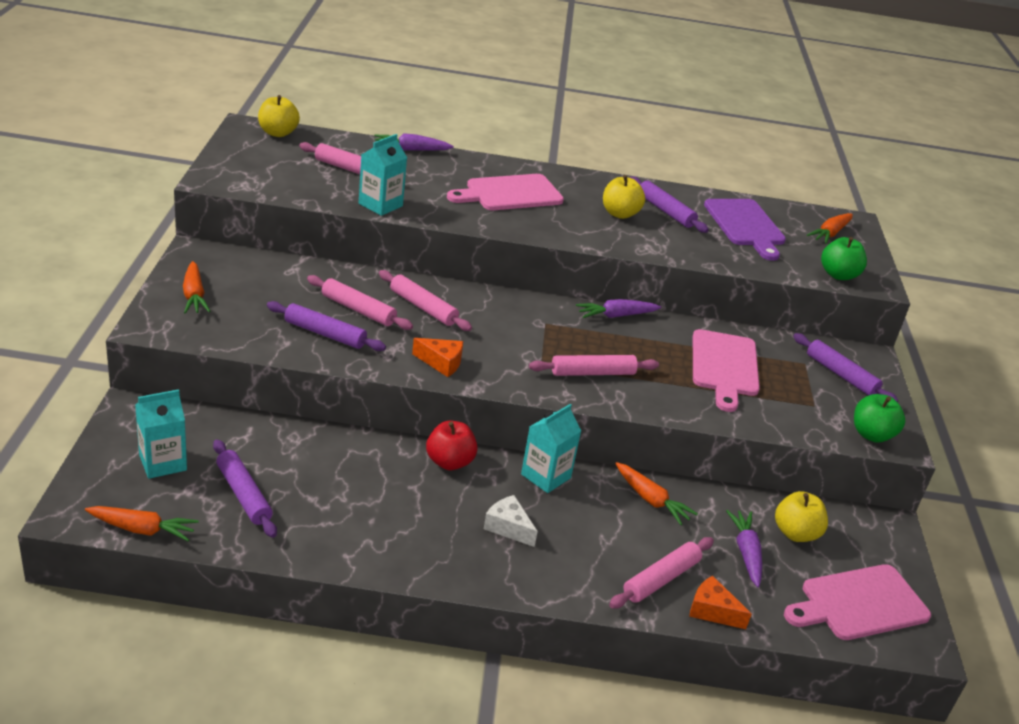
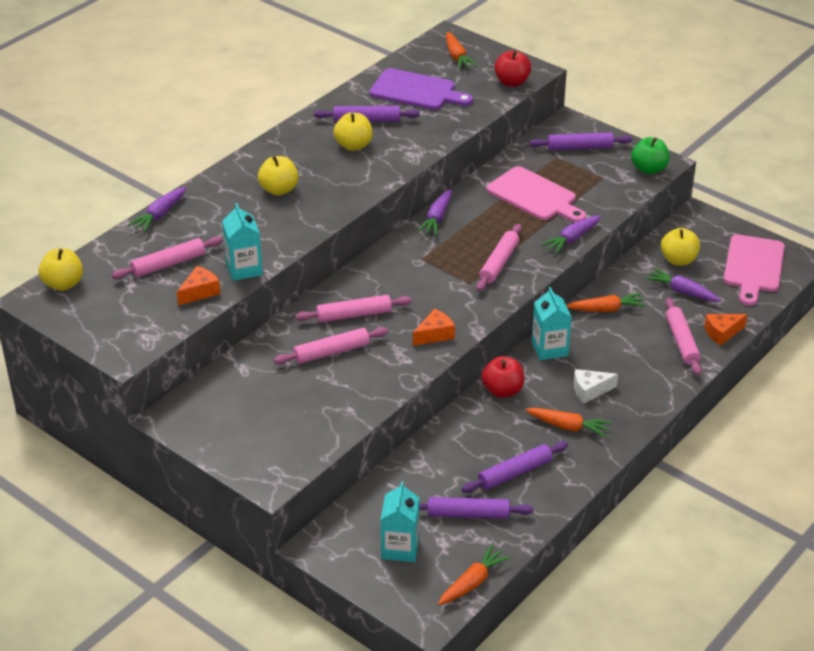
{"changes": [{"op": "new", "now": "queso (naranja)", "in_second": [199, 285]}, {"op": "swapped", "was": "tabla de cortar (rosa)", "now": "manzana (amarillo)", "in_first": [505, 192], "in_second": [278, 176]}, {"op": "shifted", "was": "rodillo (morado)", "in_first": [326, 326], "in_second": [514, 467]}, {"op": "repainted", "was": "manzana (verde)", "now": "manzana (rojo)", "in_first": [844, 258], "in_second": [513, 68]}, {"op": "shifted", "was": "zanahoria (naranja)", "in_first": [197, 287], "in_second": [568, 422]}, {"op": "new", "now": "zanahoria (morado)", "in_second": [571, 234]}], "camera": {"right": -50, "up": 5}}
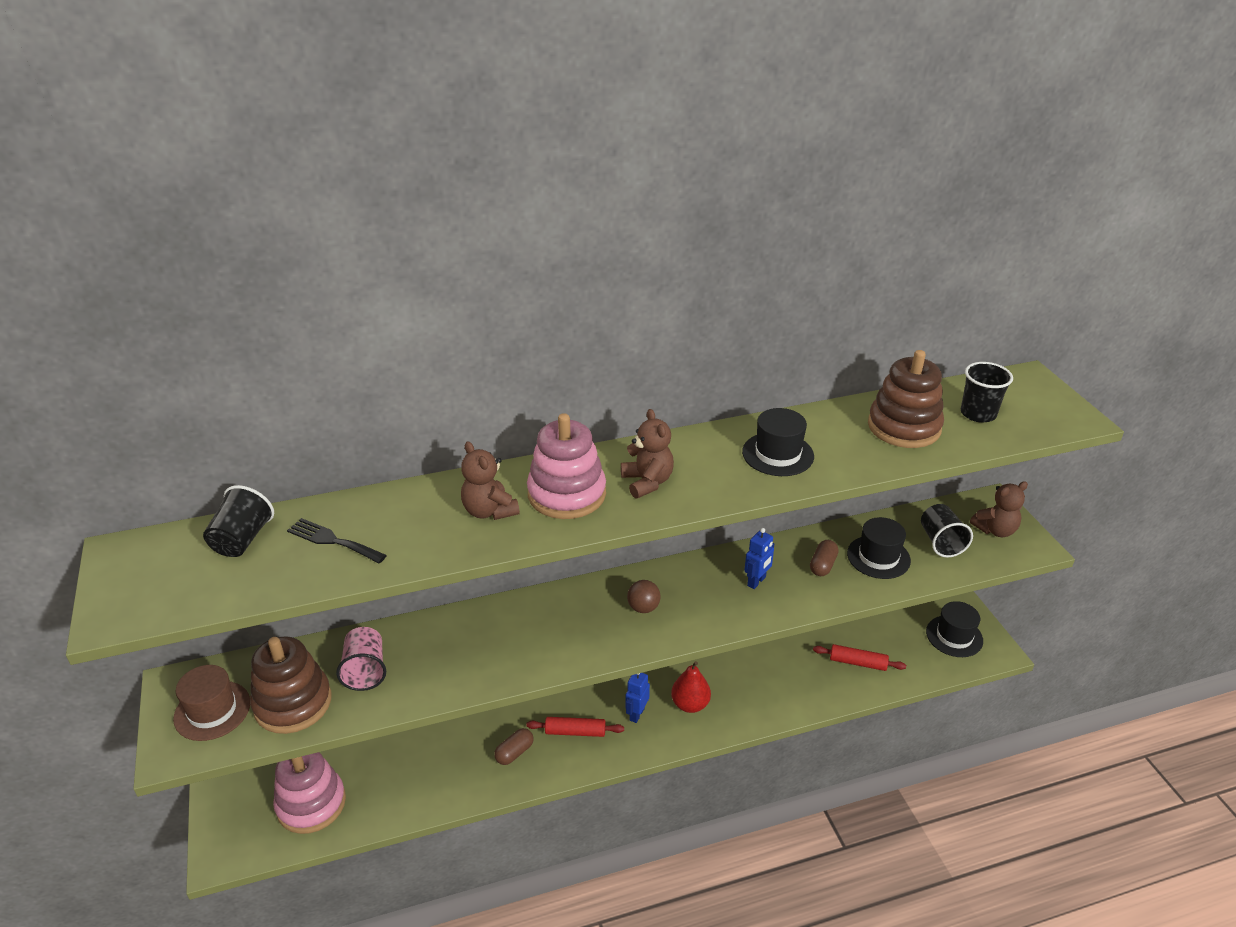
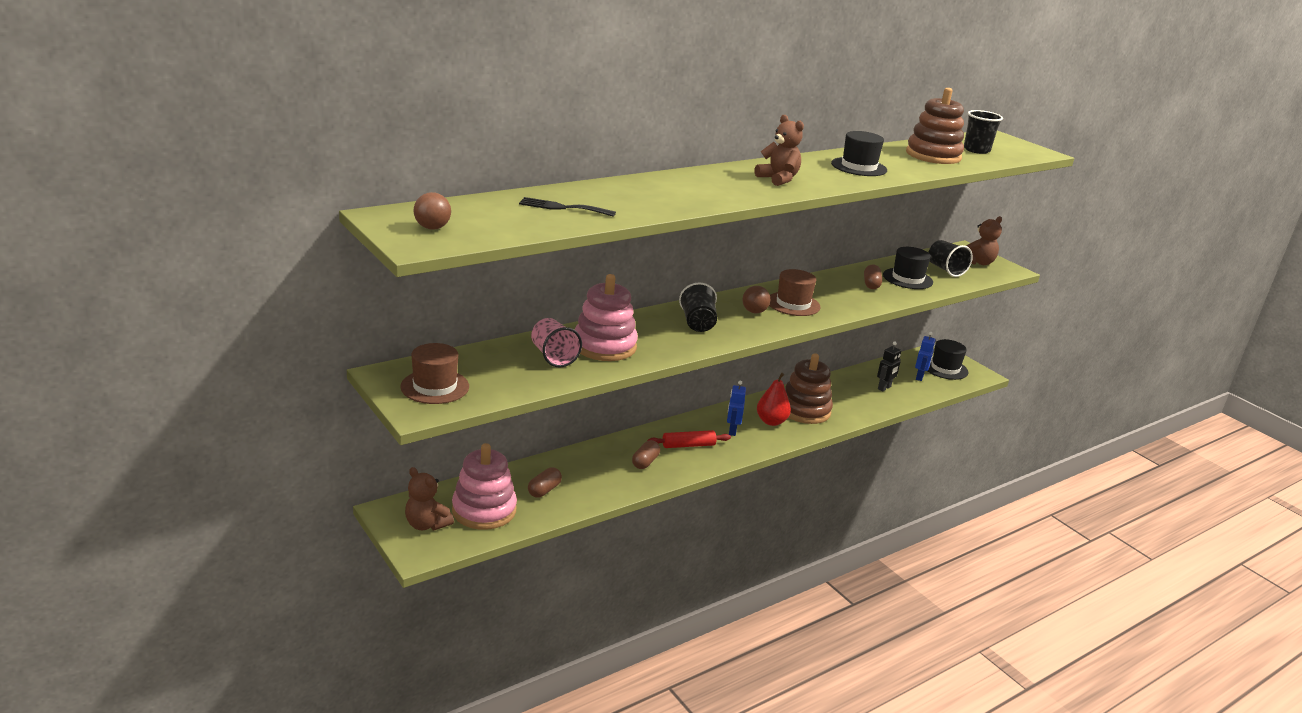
{"changes": [{"op": "shifted", "was": "osito (marrón)", "in_first": [490, 480], "in_second": [429, 499]}, {"op": "new", "now": "pelota (marrón)", "in_second": [432, 211]}, {"op": "new", "now": "cápsula (marrón)", "in_second": [545, 482]}, {"op": "shifted", "was": "juguete apilable (rosa)", "in_first": [566, 466], "in_second": [606, 317]}, {"op": "shifted", "was": "vaso (negro)", "in_first": [238, 521], "in_second": [698, 307]}, {"op": "new", "now": "sombrero (marrón)", "in_second": [794, 292]}, {"op": "shifted", "was": "juguete apilable (marrón)", "in_first": [291, 685], "in_second": [809, 388]}, {"op": "swapped", "was": "rodillo (rojo)", "now": "robot (negro)", "in_first": [859, 657], "in_second": [889, 367]}, {"op": "shifted", "was": "robot (azul)", "in_first": [759, 558], "in_second": [925, 356]}], "camera": {"right": -20, "up": -10}}
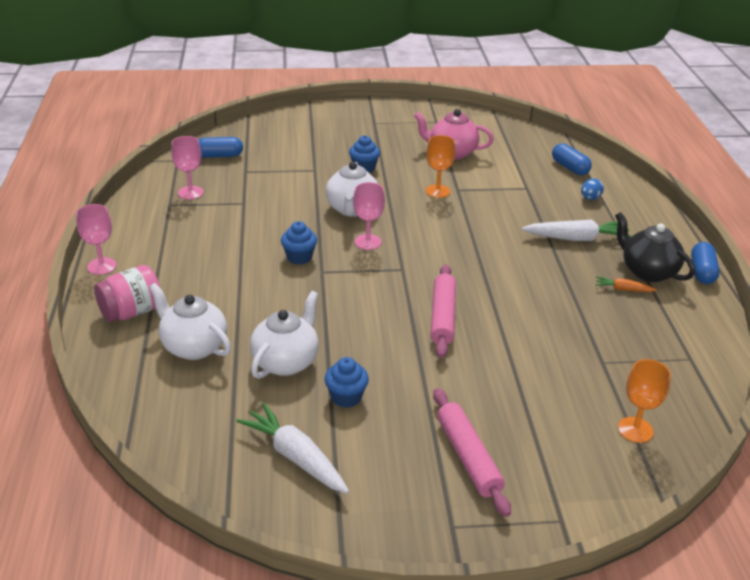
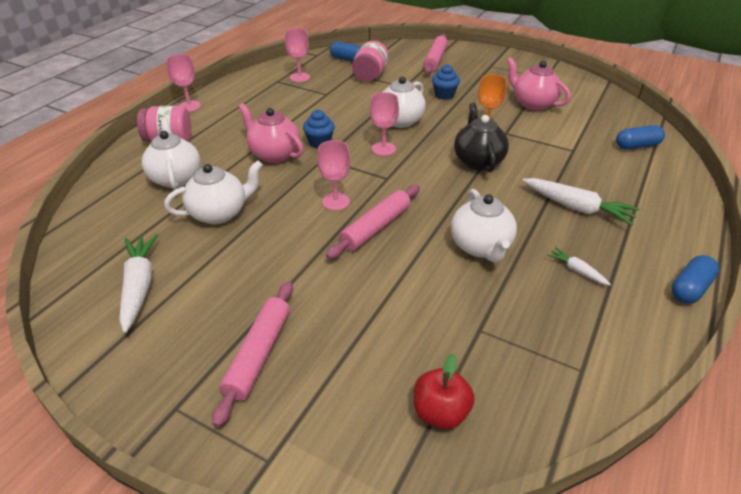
{"changes": [{"op": "new", "now": "tetera (rosa)", "in_second": [271, 133]}, {"op": "new", "now": "copa (rosa)", "in_second": [334, 175]}, {"op": "new", "now": "tarro (rosa)", "in_second": [370, 61]}, {"op": "swapped", "was": "copa (naranja)", "now": "manzana (rojo)", "in_first": [644, 401], "in_second": [444, 391]}, {"op": "new", "now": "rodillo (rosa)", "in_second": [435, 54]}, {"op": "new", "now": "tetera (blanco)", "in_second": [484, 225]}, {"op": "shifted", "was": "tetera (negro)", "in_first": [655, 247], "in_second": [481, 137]}, {"op": "repainted", "was": "zanahoria (naranja)", "now": "zanahoria (blanco)", "in_first": [626, 284], "in_second": [579, 266]}, {"op": "rotated", "was": "cápsula (azul)", "in_first": [572, 159], "in_second": [640, 137], "clockwise": 75}, {"op": "gone", "was": "magdalena (azul)", "in_first": [347, 382]}, {"op": "gone", "was": "huevo (azul)", "in_first": [592, 189]}], "camera": {"right": 35, "up": 5}}
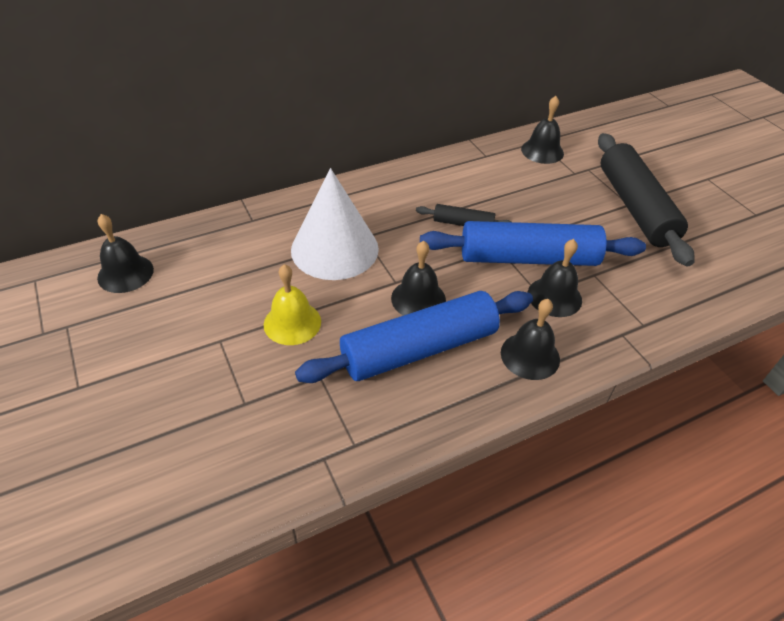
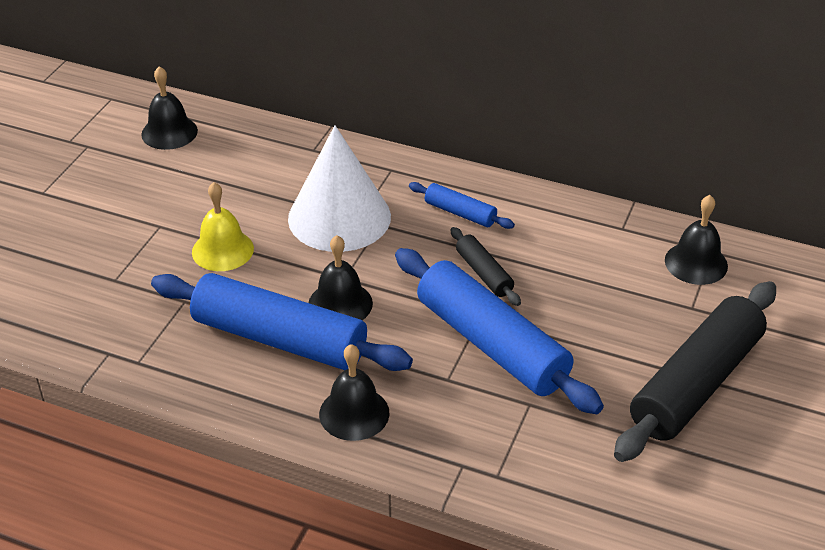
{"changes": [{"op": "new", "now": "rodillo (azul)", "in_second": [462, 205]}, {"op": "gone", "was": "campana (negro)", "in_first": [555, 278]}], "camera": {"right": 50, "up": -5}}
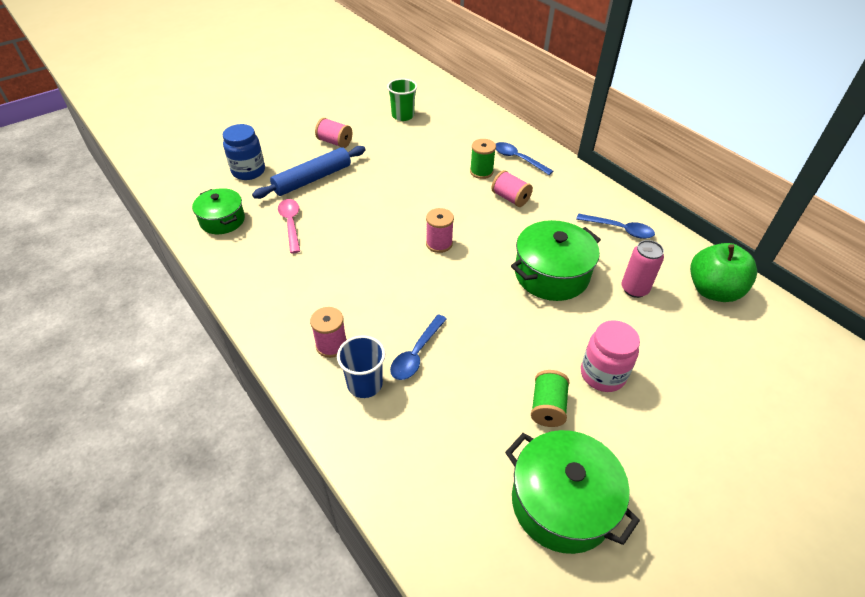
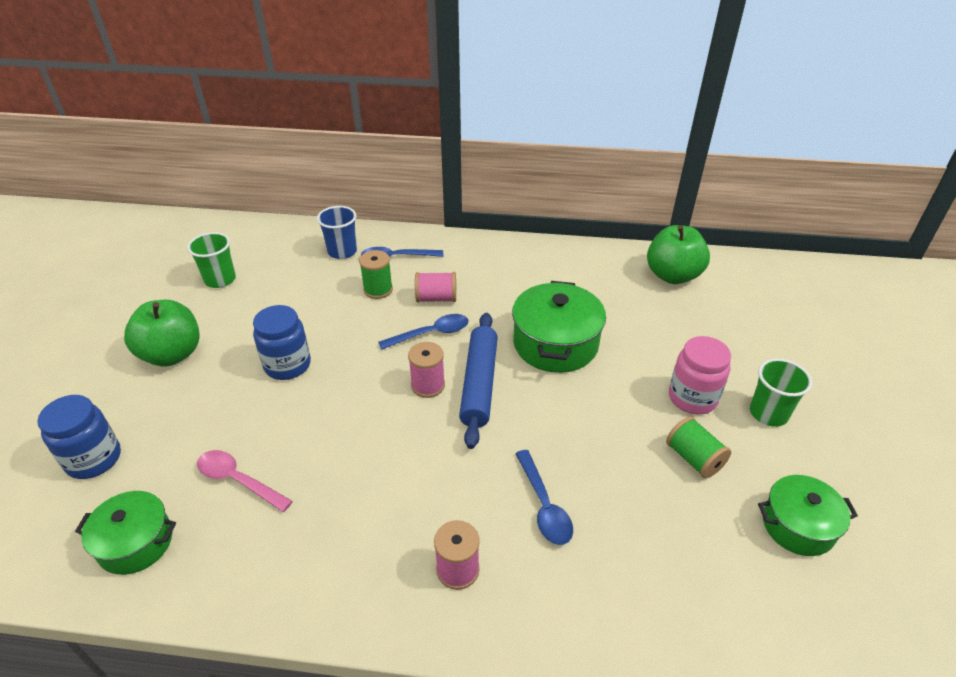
{"changes": [{"op": "swapped", "was": "carrete (rosa)", "now": "manzana (verde)", "in_first": [333, 133], "in_second": [162, 333]}, {"op": "new", "now": "tarro (azul)", "in_second": [282, 342]}, {"op": "shifted", "was": "vaso (azul)", "in_first": [361, 366], "in_second": [337, 232]}, {"op": "shifted", "was": "cuchara (azul)", "in_first": [615, 226], "in_second": [423, 332]}, {"op": "shifted", "was": "rodillo (azul)", "in_first": [309, 172], "in_second": [478, 381]}, {"op": "new", "now": "vaso (verde)", "in_second": [781, 393]}, {"op": "scaled", "was": "olla (verde)", "in_first": [572, 492], "in_second": [808, 515], "ratio": 0.64}, {"op": "gone", "was": "lata (rosa)", "in_first": [643, 269]}], "camera": {"right": -45, "up": -5}}
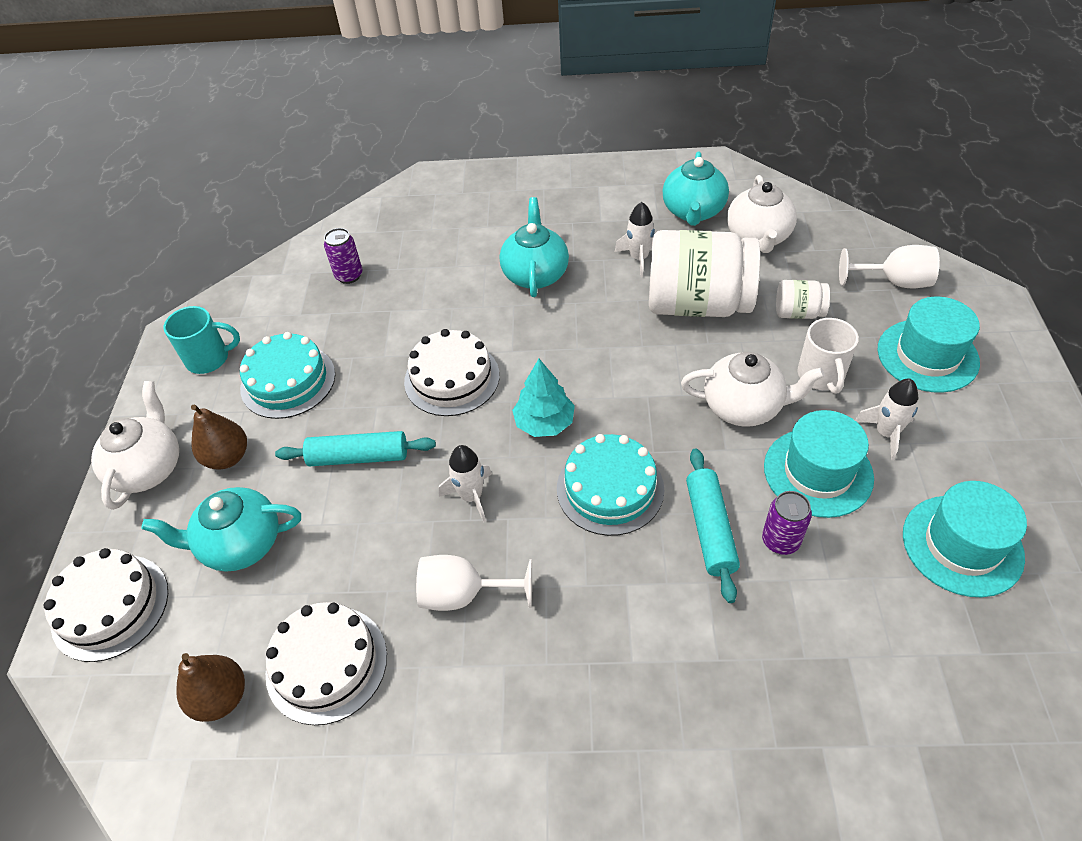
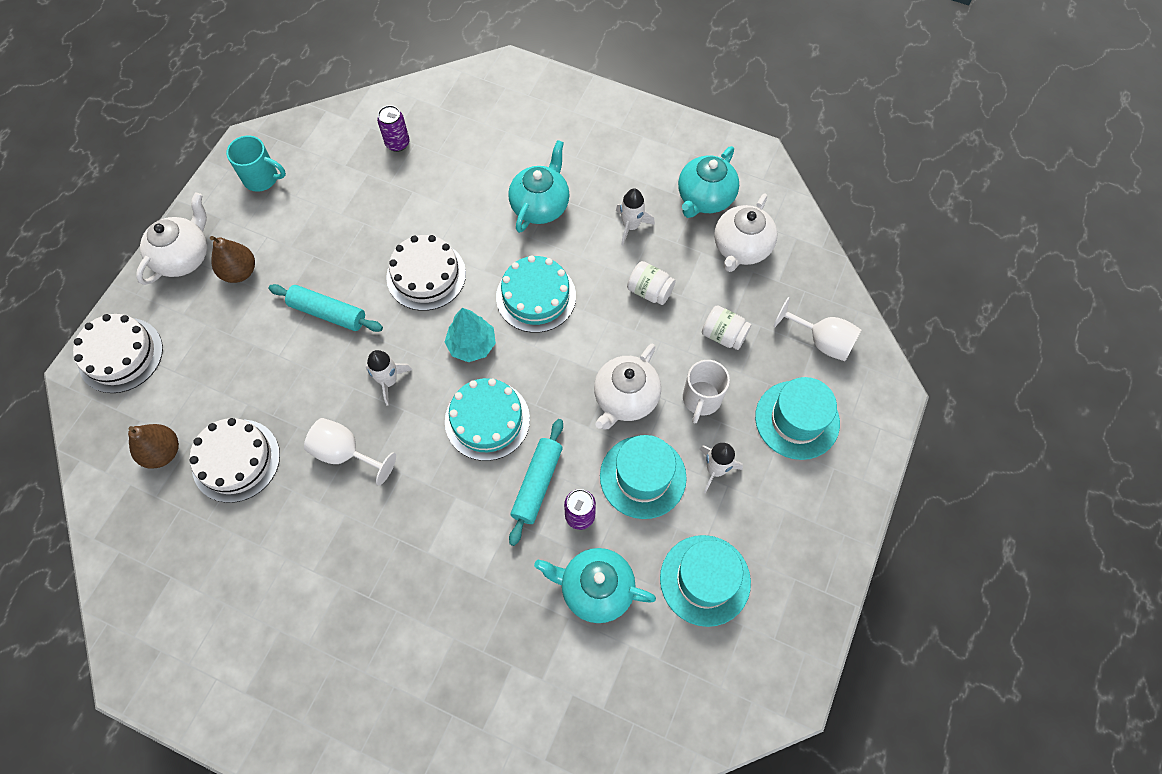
{"changes": [{"op": "shifted", "was": "tarta (turquesa)", "in_first": [287, 375], "in_second": [536, 294]}, {"op": "shifted", "was": "tetera (turquesa)", "in_first": [221, 529], "in_second": [595, 585]}, {"op": "rotated", "was": "tetera (blanco)", "in_first": [753, 389], "in_second": [627, 386], "clockwise": 90}, {"op": "scaled", "was": "tarro (blanco)", "in_first": [704, 273], "in_second": [651, 283], "ratio": 0.45}], "camera": {"right": 20, "up": 15}}
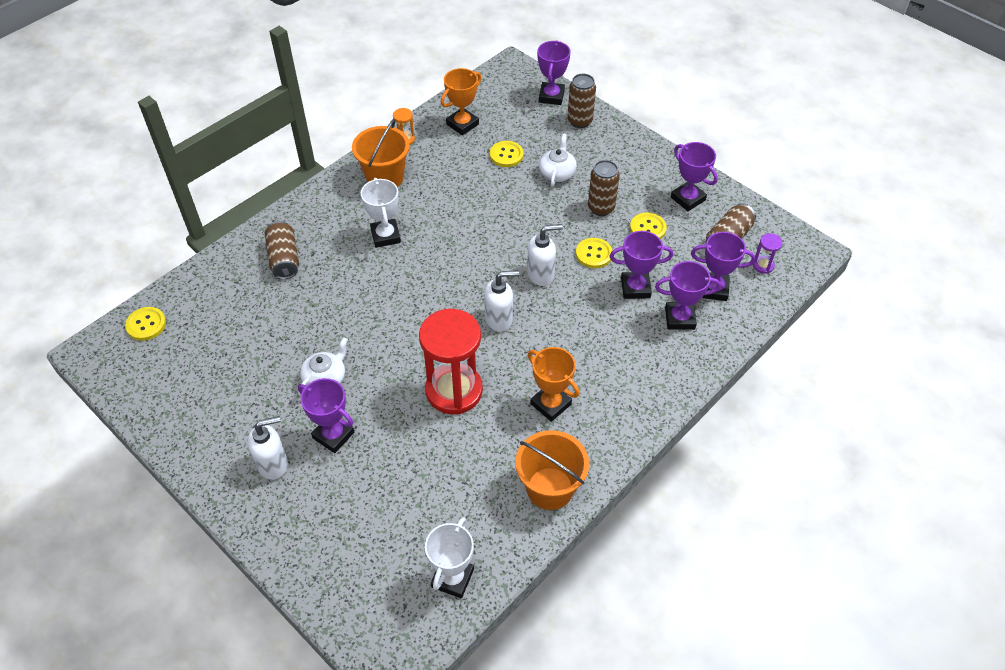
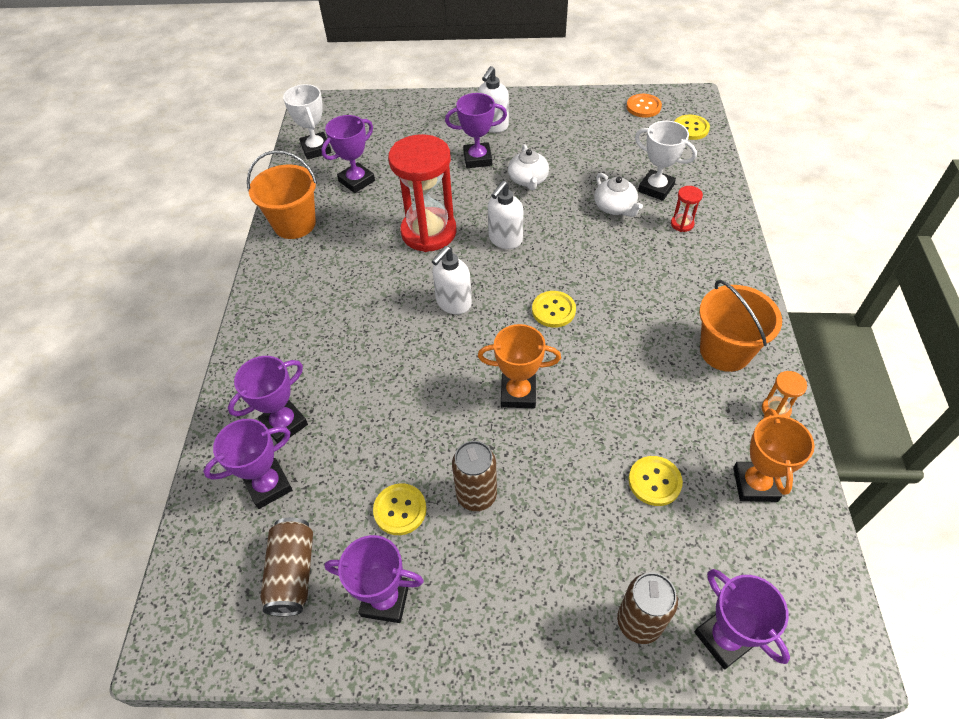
{"changes": [{"op": "shifted", "was": "trofeo (morado)", "in_first": [641, 265], "in_second": [348, 154]}, {"op": "shifted", "was": "trofeo (naranja)", "in_first": [554, 384], "in_second": [519, 366]}, {"op": "shifted", "was": "dispensador de jabón (blanco)", "in_first": [545, 255], "in_second": [506, 215]}, {"op": "shifted", "was": "botón (amarillo)", "in_first": [594, 253], "in_second": [554, 309]}, {"op": "shifted", "was": "tetera (blanco)", "in_first": [558, 160], "in_second": [619, 195]}, {"op": "new", "now": "botón (naranja)", "in_second": [644, 106]}, {"op": "shifted", "was": "trofeo (blanco)", "in_first": [381, 213], "in_second": [666, 161]}, {"op": "swapped", "was": "lata (marrón)", "now": "reloj de arena (rojo)", "in_first": [282, 250], "in_second": [687, 209]}, {"op": "gone", "was": "reloj de arena (morado)", "in_first": [768, 253]}], "camera": {"right": 140, "up": 0}}
